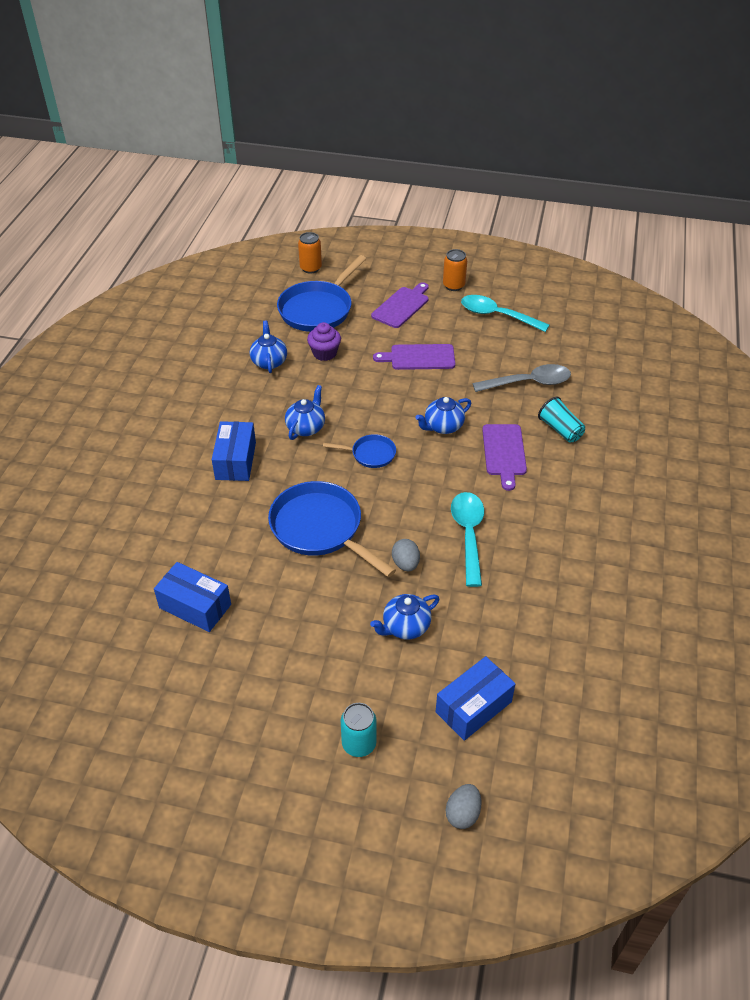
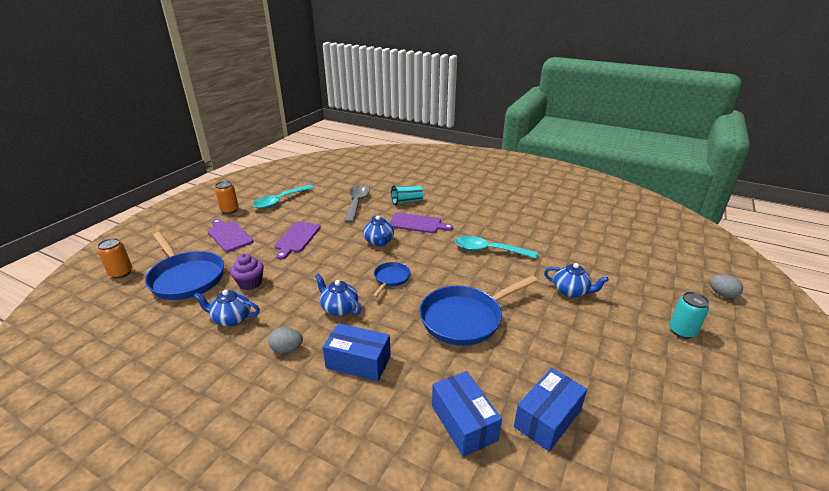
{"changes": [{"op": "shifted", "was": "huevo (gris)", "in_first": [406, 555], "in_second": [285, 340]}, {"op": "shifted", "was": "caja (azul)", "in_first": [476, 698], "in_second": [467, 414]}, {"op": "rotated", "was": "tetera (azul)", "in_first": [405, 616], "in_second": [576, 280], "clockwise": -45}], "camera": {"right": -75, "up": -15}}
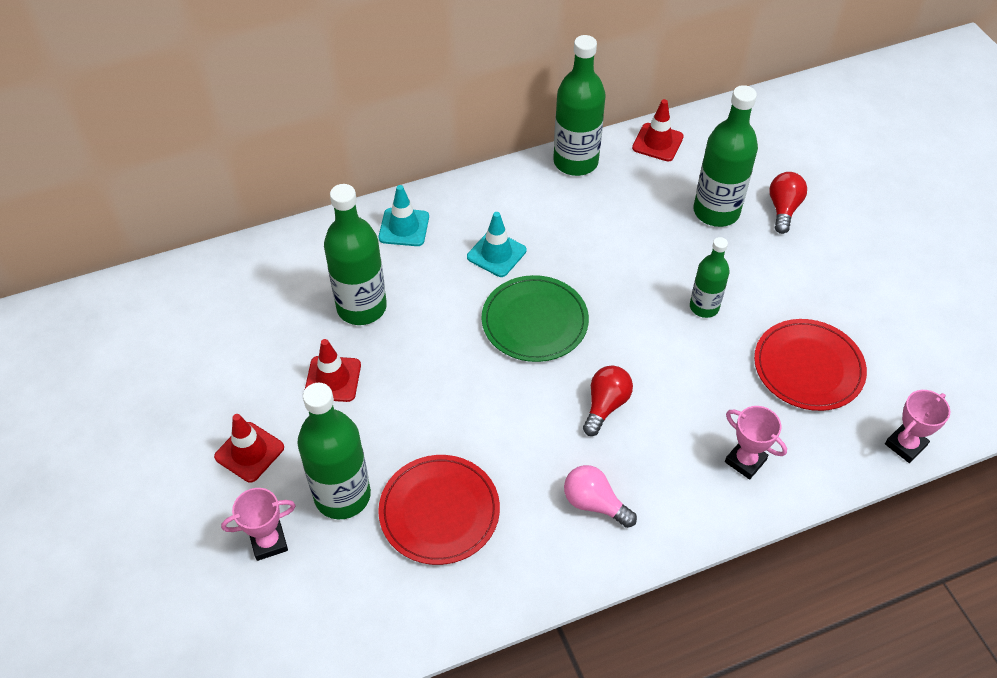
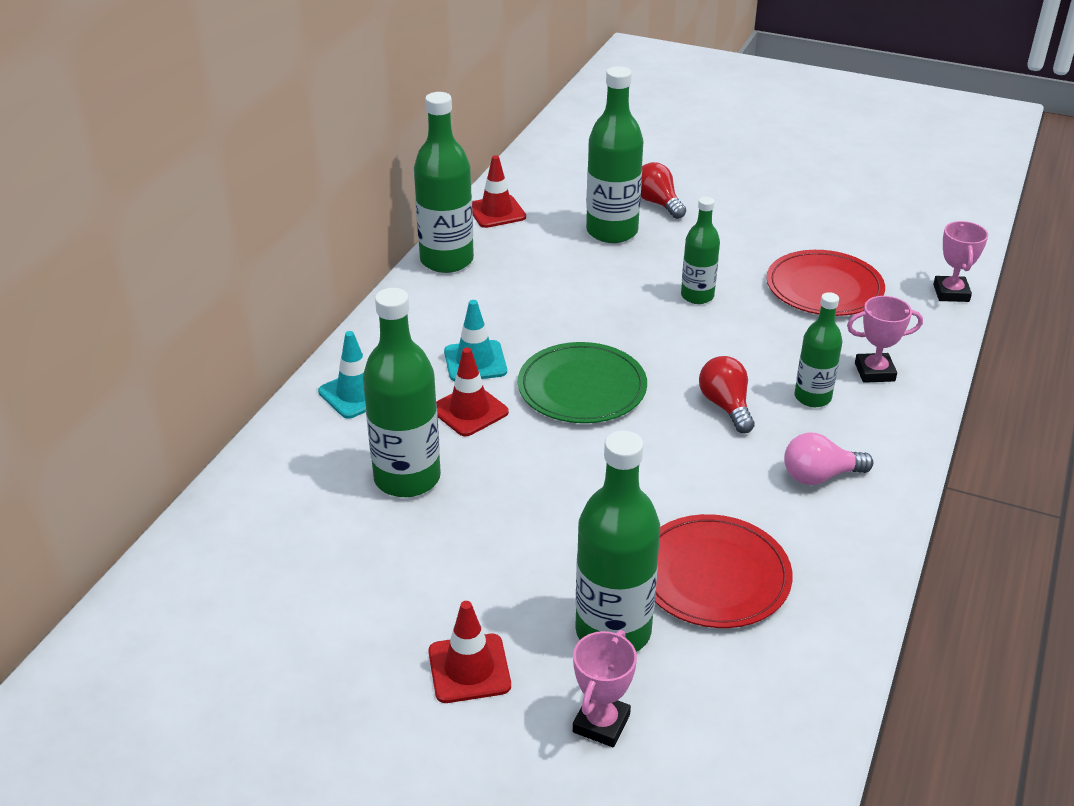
{"changes": [{"op": "shifted", "was": "cono de tráfico (rojo)", "in_first": [333, 370], "in_second": [472, 391]}, {"op": "new", "now": "botella (verde)", "in_second": [818, 349]}], "camera": {"right": -45, "up": -15}}
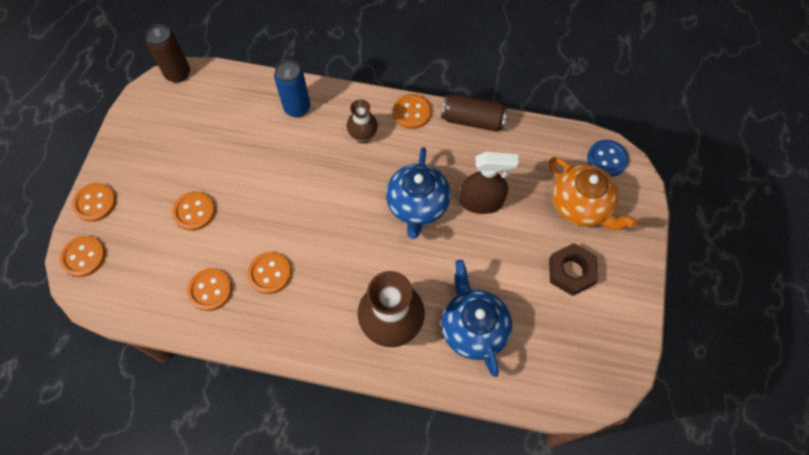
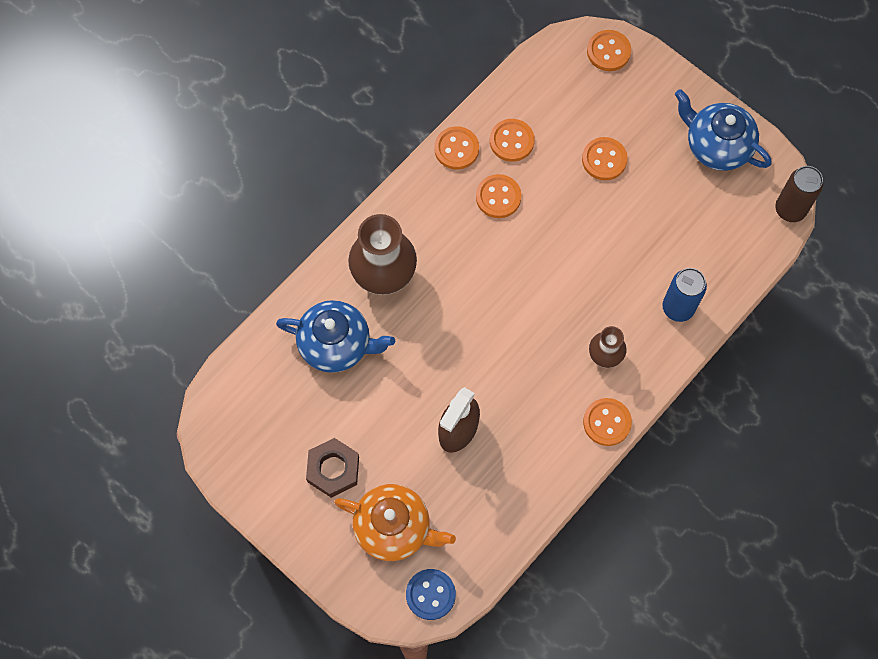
{"changes": [{"op": "rotated", "was": "tetera (naranja)", "in_first": [593, 193], "in_second": [395, 522], "clockwise": -150}, {"op": "shifted", "was": "botón (naranja)", "in_first": [94, 202], "in_second": [456, 148]}, {"op": "shifted", "was": "tetera (azul)", "in_first": [418, 193], "in_second": [723, 130]}, {"op": "gone", "was": "lata (marrón)", "in_first": [474, 113]}], "camera": {"right": 120, "up": 5}}
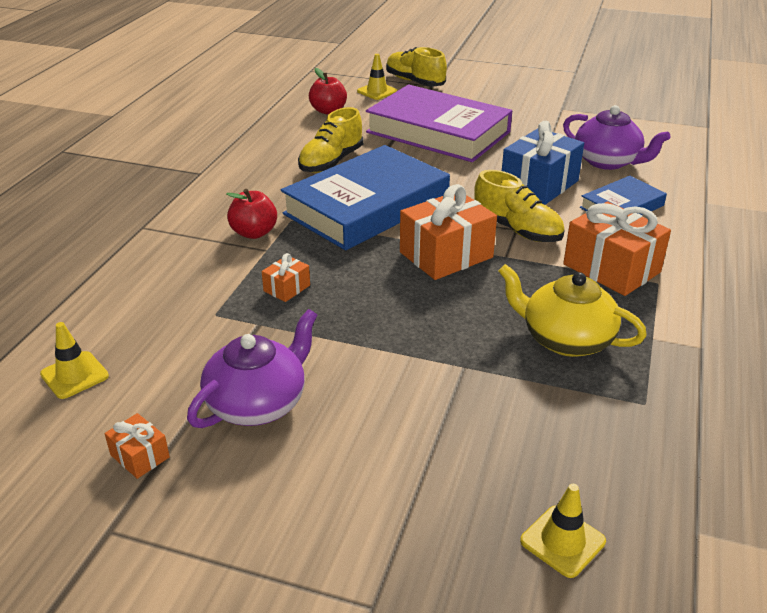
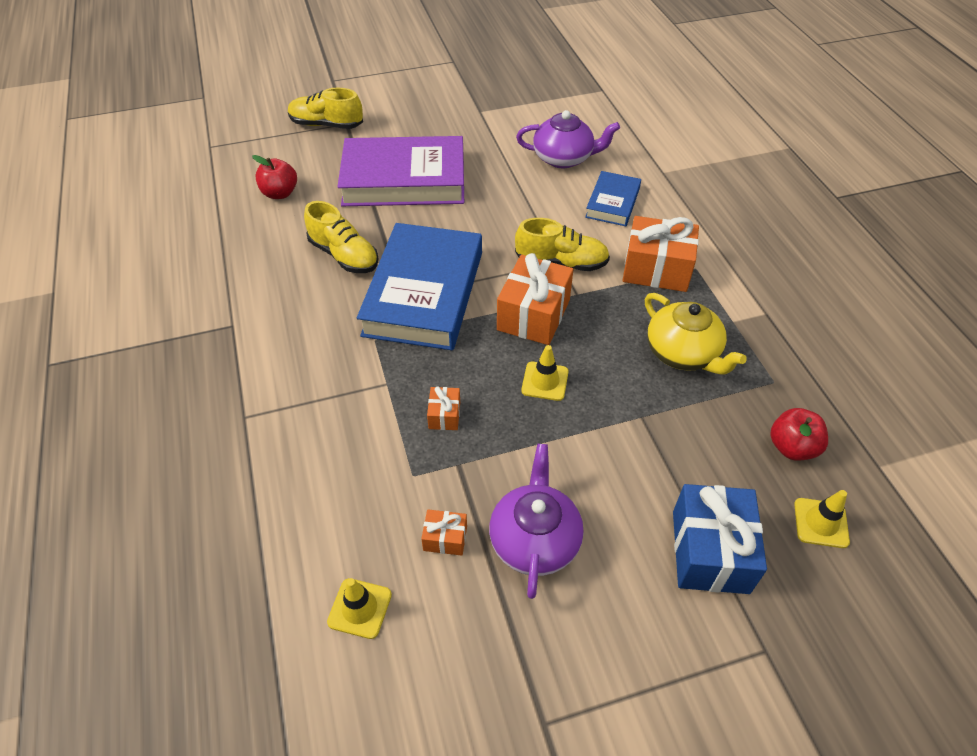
{"changes": [{"op": "rotated", "was": "zapato (amarillo)", "in_first": [331, 140], "in_second": [341, 237], "clockwise": -45}, {"op": "shifted", "was": "regalo (naranja)", "in_first": [137, 446], "in_second": [444, 532]}, {"op": "shifted", "was": "cono de tráfico (amarillo)", "in_first": [377, 77], "in_second": [545, 373]}, {"op": "rotated", "was": "tetera (amarillo)", "in_first": [573, 310], "in_second": [696, 334], "clockwise": -120}, {"op": "shifted", "was": "regalo (azul)", "in_first": [543, 163], "in_second": [720, 539]}, {"op": "shifted", "was": "manzana (rojo)", "in_first": [251, 214], "in_second": [799, 434]}], "camera": {"right": -35, "up": 15}}
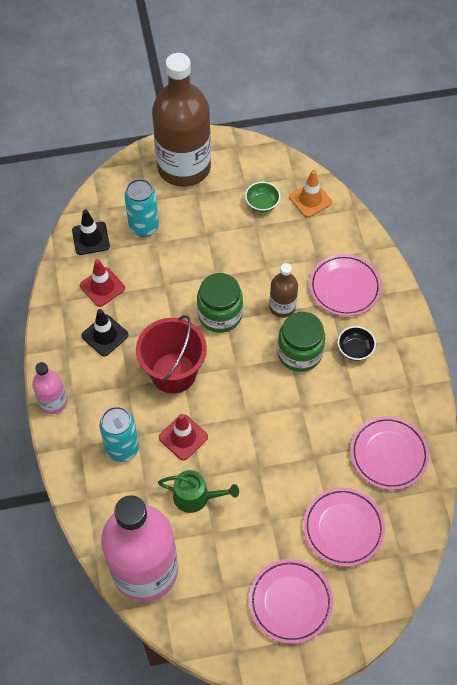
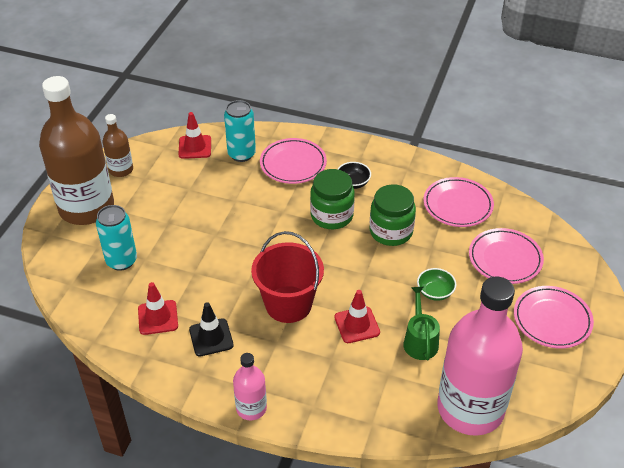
{"changes": [{"op": "shifted", "was": "botella (marrón)", "in_first": [283, 290], "in_second": [117, 145]}, {"op": "repainted", "was": "cono de tráfico (naranja)", "now": "cono de tráfico (rojo)", "in_first": [310, 193], "in_second": [194, 135]}, {"op": "shifted", "was": "lata (turquesa)", "in_first": [119, 434], "in_second": [240, 131]}, {"op": "shifted", "was": "tarro (verde)", "in_first": [220, 303], "in_second": [393, 215]}, {"op": "rotated", "was": "regadera (verde)", "in_first": [198, 491], "in_second": [421, 323], "clockwise": -45}, {"op": "shifted", "was": "cuenco (verde)", "in_first": [262, 197], "in_second": [437, 284]}, {"op": "gone", "was": "cono de tráfico (negro)", "in_first": [91, 232]}], "camera": {"right": -60, "up": -15}}
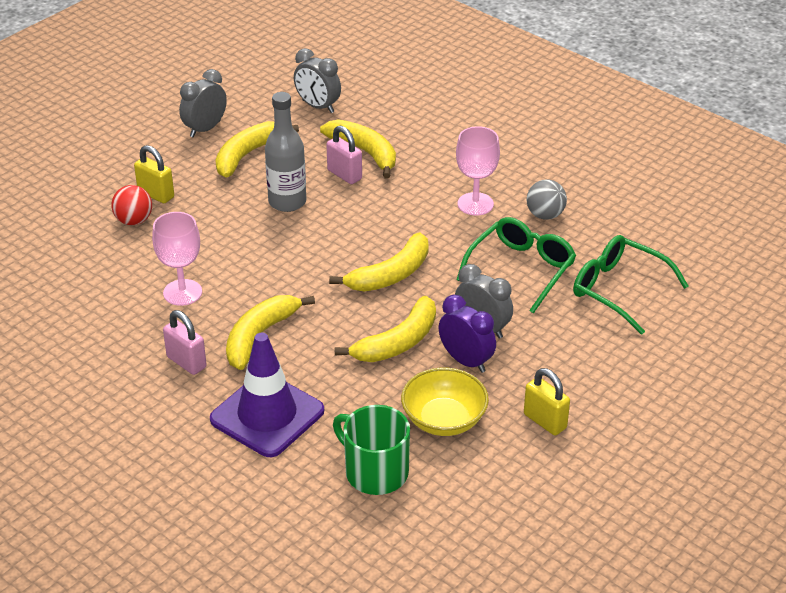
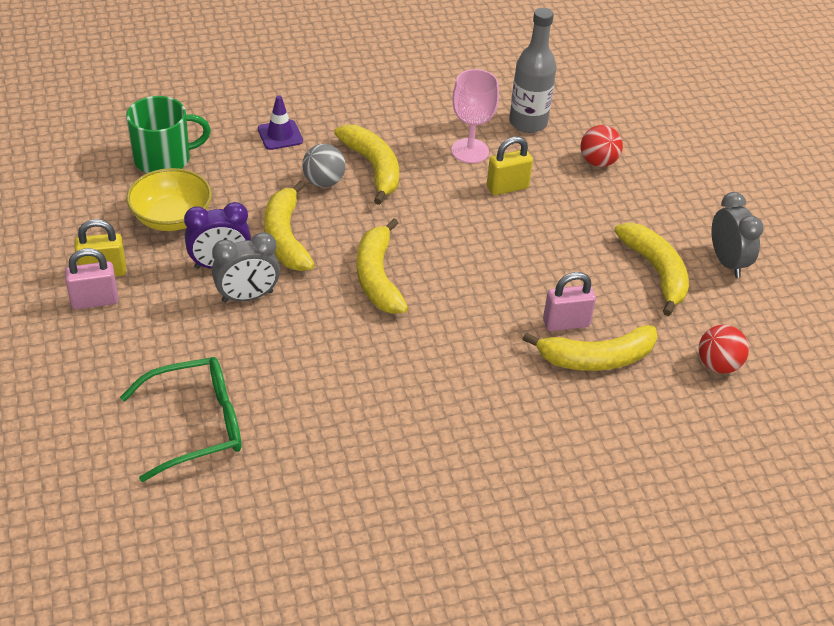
{"changes": [{"op": "shifted", "was": "candado (rosa)", "in_first": [185, 342], "in_second": [91, 279]}, {"op": "scaled", "was": "cono de tráfico (morado)", "in_first": [267, 395], "in_second": [280, 122], "ratio": 0.49}, {"op": "shifted", "was": "pelota (gris)", "in_first": [547, 199], "in_second": [324, 165]}, {"op": "shifted", "was": "candado (amarillo)", "in_first": [154, 174], "in_second": [510, 165]}, {"op": "shifted", "was": "botella (gris)", "in_first": [285, 152], "in_second": [532, 70]}, {"op": "swapped", "was": "despertador (gris)", "now": "pelota (rojo)", "in_first": [317, 80], "in_second": [724, 349]}, {"op": "gone", "was": "copa (rosa)", "in_first": [478, 170]}, {"op": "gone", "was": "gafas (verde)", "in_first": [516, 265]}], "camera": {"right": 120, "up": 5}}
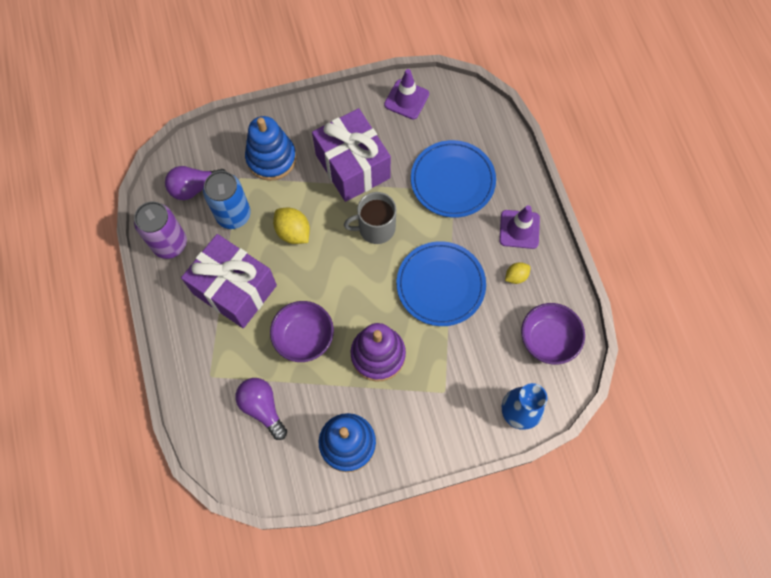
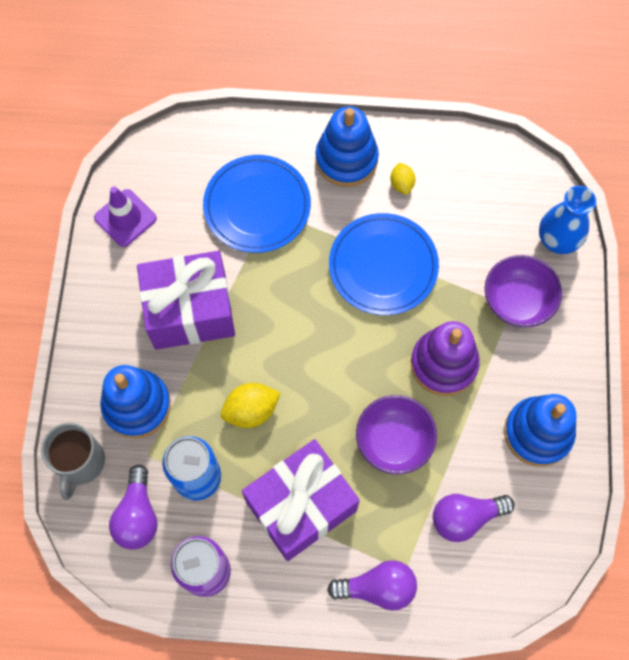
{"changes": [{"op": "shifted", "was": "taza (gris)", "in_first": [370, 218], "in_second": [73, 461]}, {"op": "swapped", "was": "cono de tráfico (morado)", "now": "juguete apilable (azul)", "in_first": [519, 227], "in_second": [347, 146]}, {"op": "new", "now": "bombilla (morado)", "in_second": [372, 585]}, {"op": "shifted", "was": "cuenco (morado)", "in_first": [553, 333], "in_second": [523, 291]}], "camera": {"right": -70, "up": 0}}
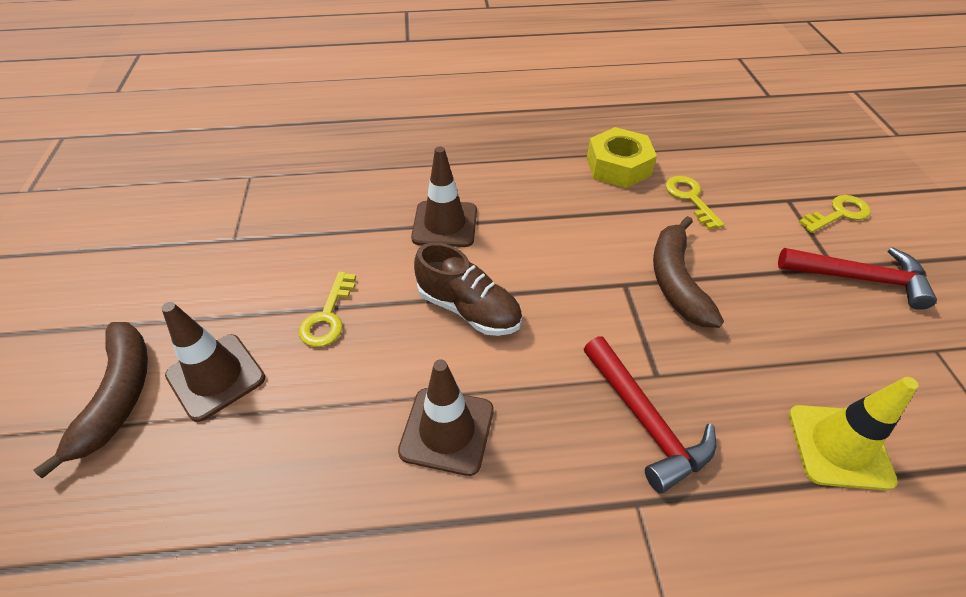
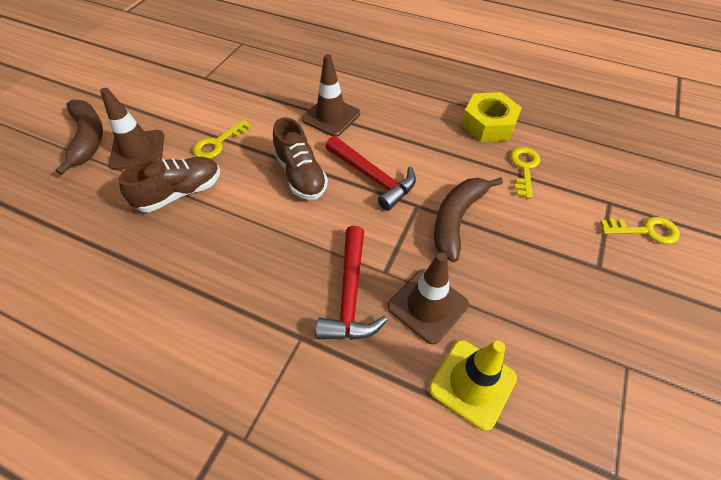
{"changes": [{"op": "rotated", "was": "plátano (marrón)", "in_first": [90, 400], "in_second": [79, 137], "clockwise": -45}, {"op": "new", "now": "zapato (marrón)", "in_second": [169, 184]}, {"op": "shifted", "was": "martillo (rojo)", "in_first": [857, 278], "in_second": [370, 173]}, {"op": "shifted", "was": "cono de tráfico (marrón)", "in_first": [446, 417], "in_second": [428, 298]}], "camera": {"right": 30, "up": 5}}
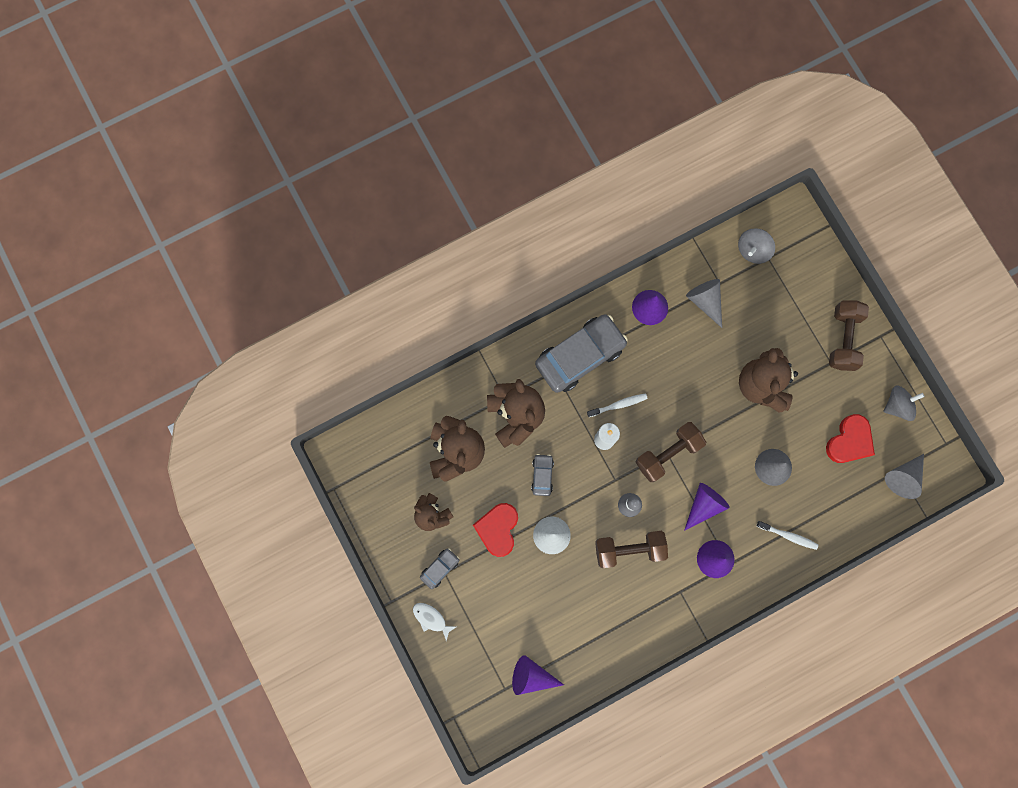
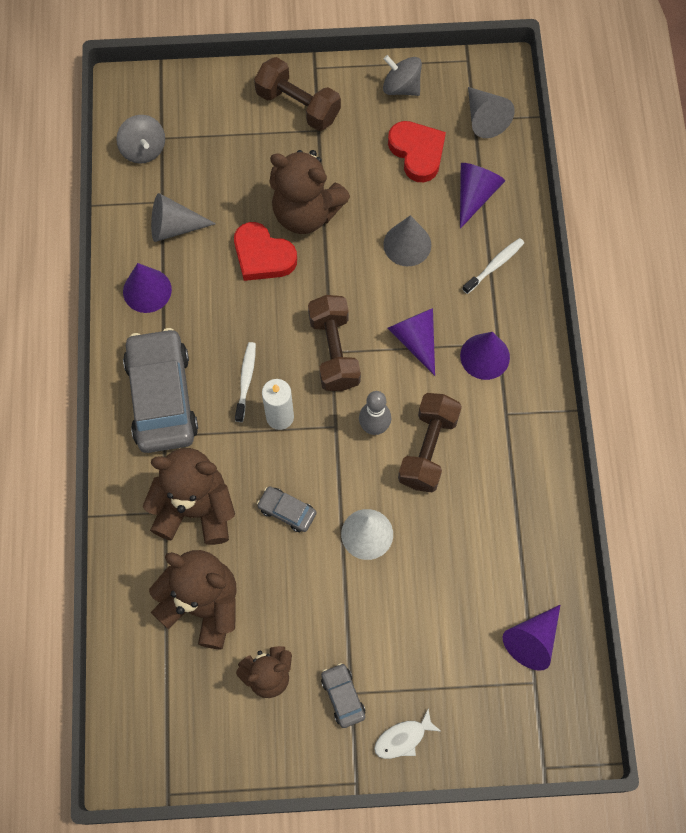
{"changes": [{"op": "shifted", "was": "corazón (rojo)", "in_first": [495, 530], "in_second": [265, 251]}, {"op": "rotated", "was": "peonza (gris)", "in_first": [904, 403], "in_second": [402, 75], "clockwise": -60}, {"op": "new", "now": "cono (morado)", "in_second": [482, 196]}], "camera": {"right": -65, "up": -10}}
